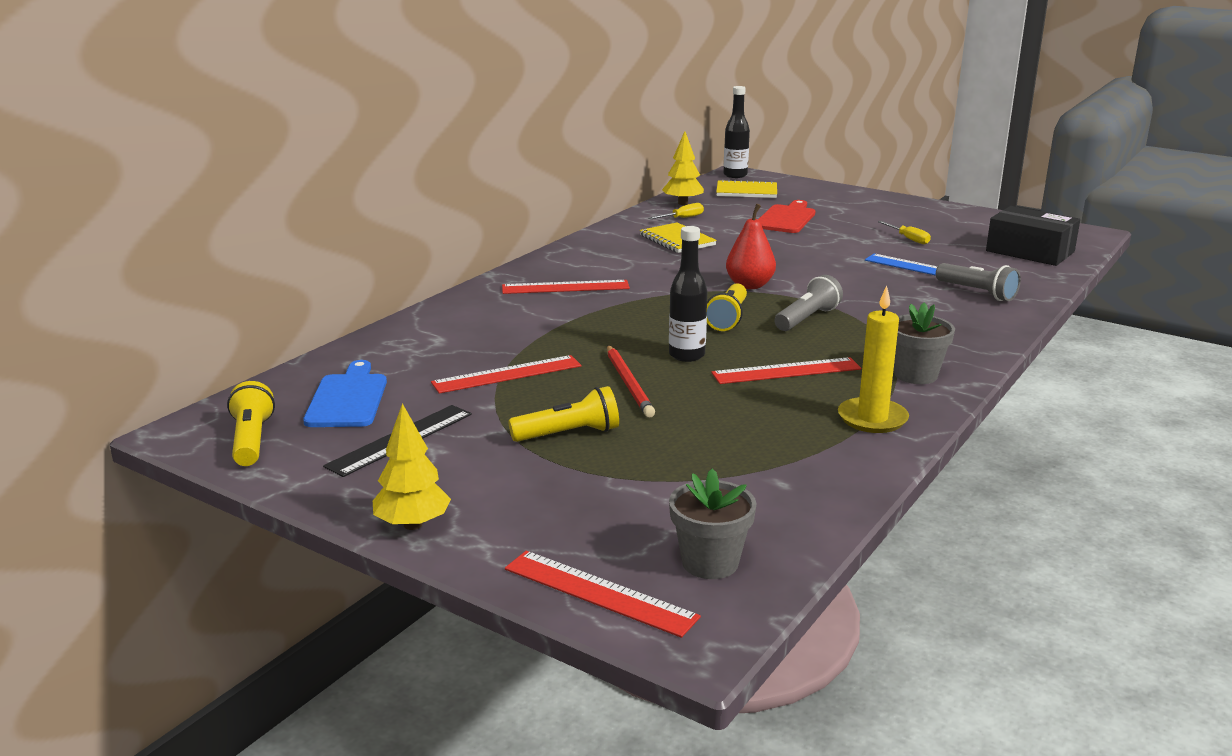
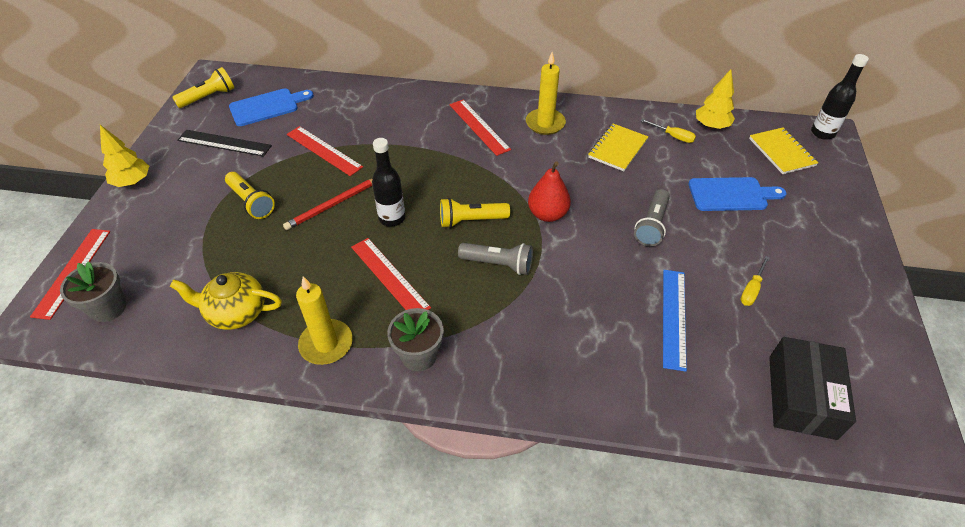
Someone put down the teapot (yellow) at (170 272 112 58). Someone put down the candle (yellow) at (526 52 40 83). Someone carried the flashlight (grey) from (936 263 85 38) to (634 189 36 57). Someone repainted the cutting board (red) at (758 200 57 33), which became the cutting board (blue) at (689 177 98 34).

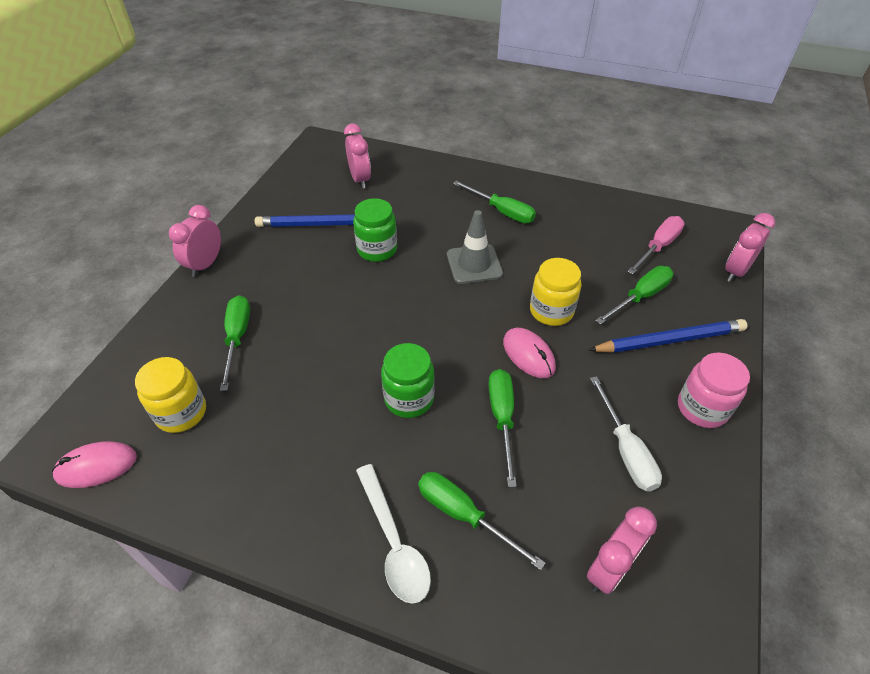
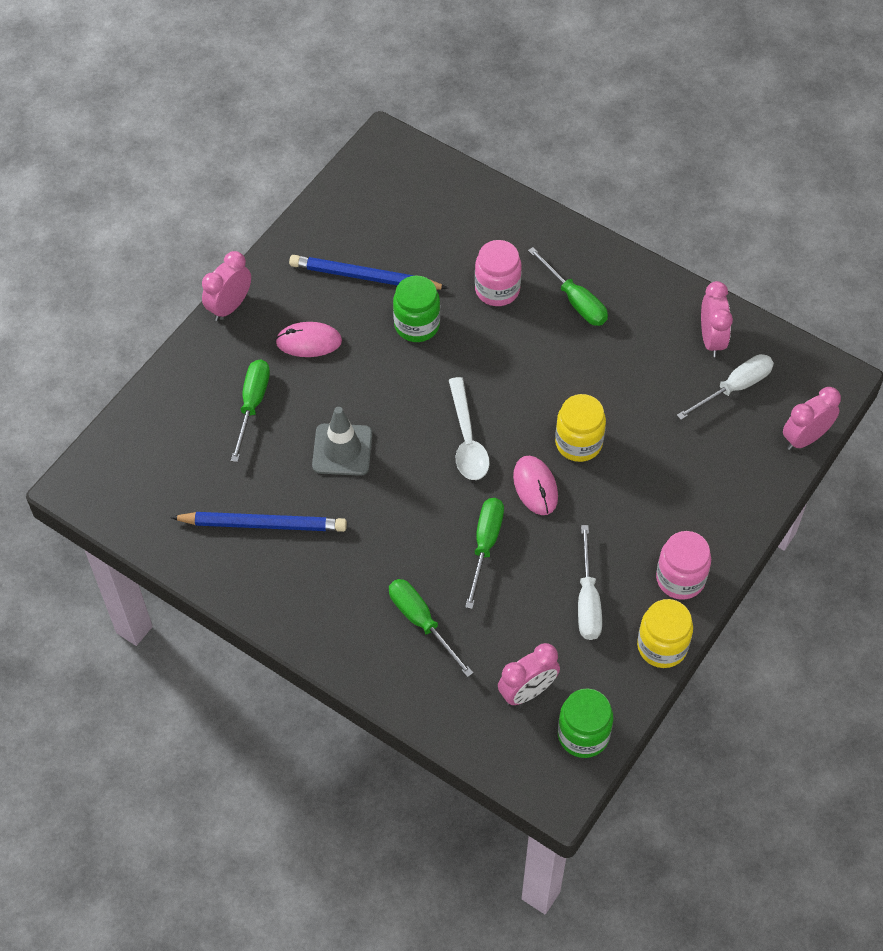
Someone carried the pencil (blue) from (588 319 159 34) to (170 512 177 20). Someone carried the mouse (pink) from (52 441 85 47) to (275 322 67 35). Someone carried the traffic cone (grey) from (447 210 56 74) to (312 407 60 69). Someone carried the spoon (white) from (356 464 75 140) to (449 377 41 103). Someone put down the jar (pink) at (475 240 47 66). Someone carried the jar (green) from (381 343 54 75) to (558 688 55 70). Someone carried the jar (yellow) from (135 357 71 76) to (637 599 56 69). Someone repainted the screwdriver (pink) at (627 216 58 59), which became the screwdriver (white) at (677 354 97 66). Someone carried the clock (pink) from (344 124 27 65) to (701 281 32 76). Someone took away the screwdriver (green) at (595 266 78 59).

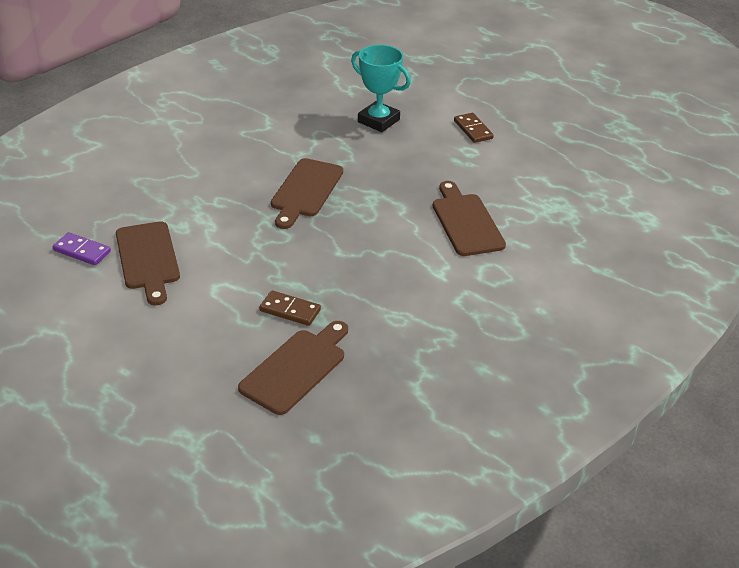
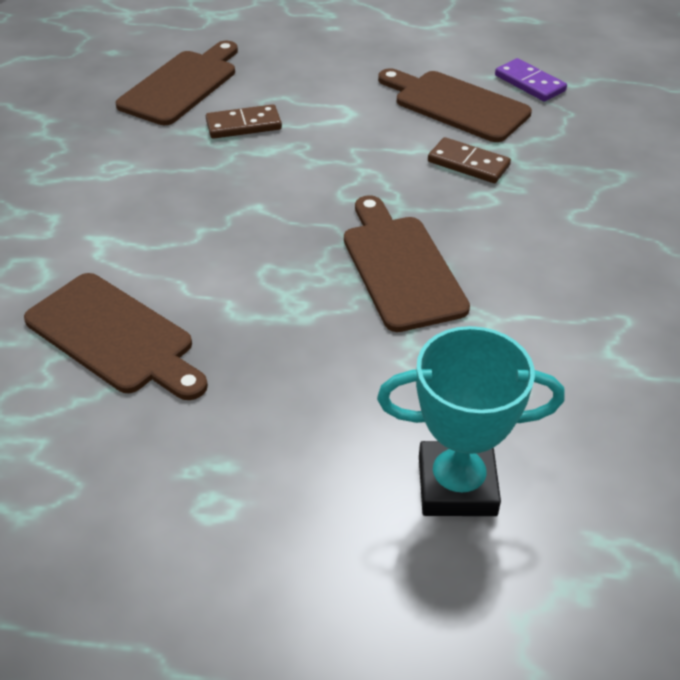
Someone rotated the cutting board (brown) at (238 321 110 94) by 150 degrees counterclockwise. Someone carried the domino (brown) from (454 113 40 30) to (428 137 83 46). Someone rotated the domino (purple) at (53 232 58 33) by 60 degrees clockwise.

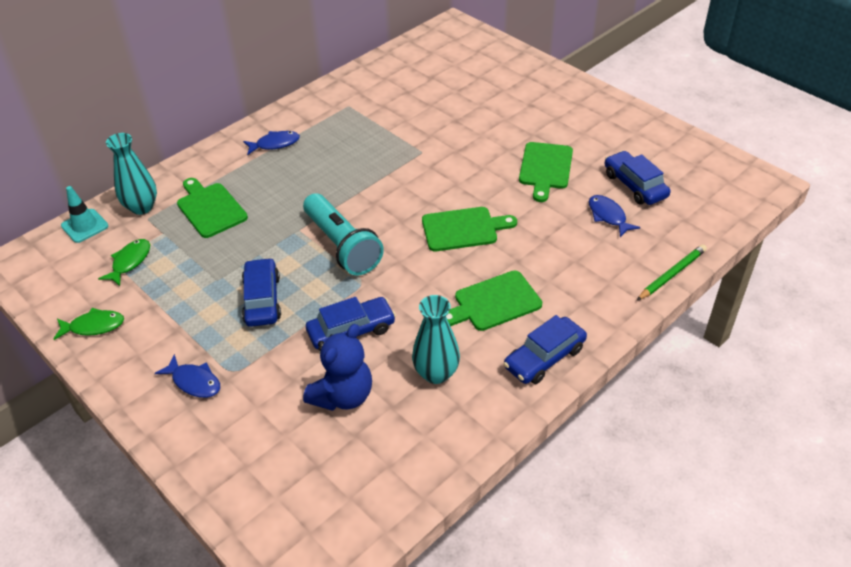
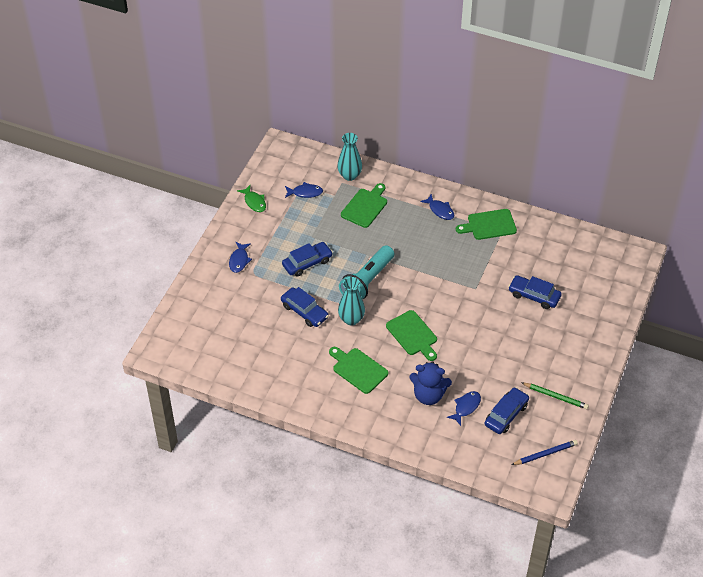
Someone repainted the fish (green) at (98 239 52 47), which became the fish (blue) at (285 182 38 16). Someone carried the vase (turquoise) from (412 295 48 89) to (338 277 27 48). Someone carried the teddy bear (blue) from (303 324 69 87) to (409 361 43 44). Someone carried the cutting board (green) from (519 142 54 60) to (456 209 61 31). Someone carried the car (blue) from (504 315 83 69) to (508 275 54 34). Someone put down the pencil (blue) at (512 440 66 25). Someone carried the pencil (green) from (637 244 70 56) to (521 382 68 27). Someone took away the traffic cone (turquoise) at (61 186 47 57).

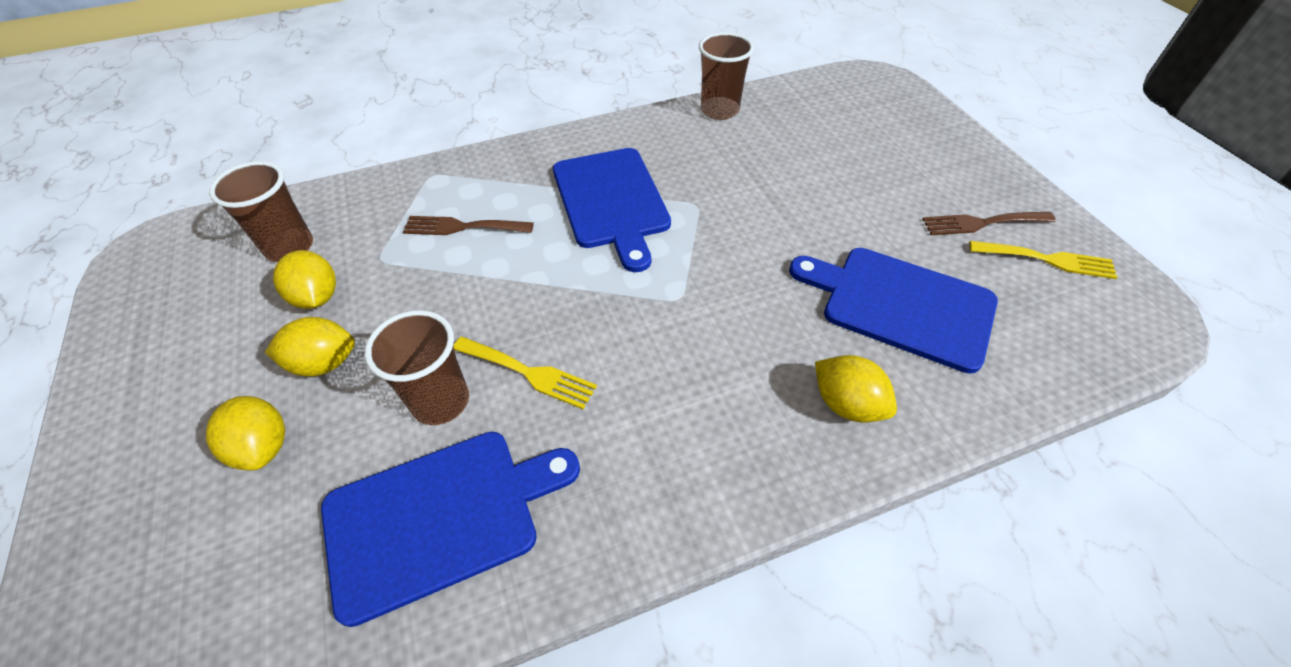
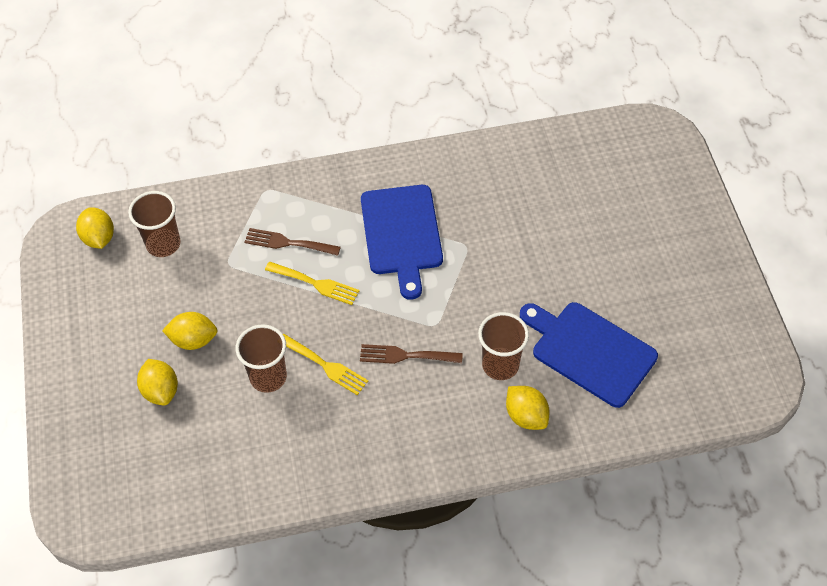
Someone carried the lemon (yellow) from (273 250 63 59) to (76 207 38 42). Someone carried the fork (yellow) from (969 241 149 38) to (265 262 95 43). Someone carried the fork (brown) from (923 212 133 23) to (360 344 103 20). Someone carried the cup (brown) from (699 32 55 88) to (478 312 51 68). Someone took away the cutting board (blue) at (321 432 259 195).

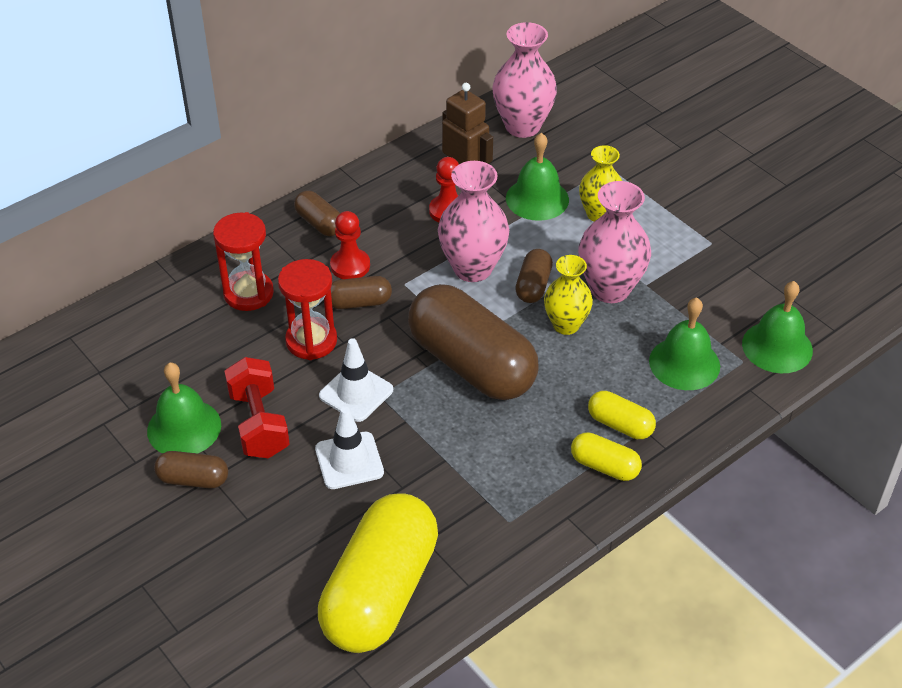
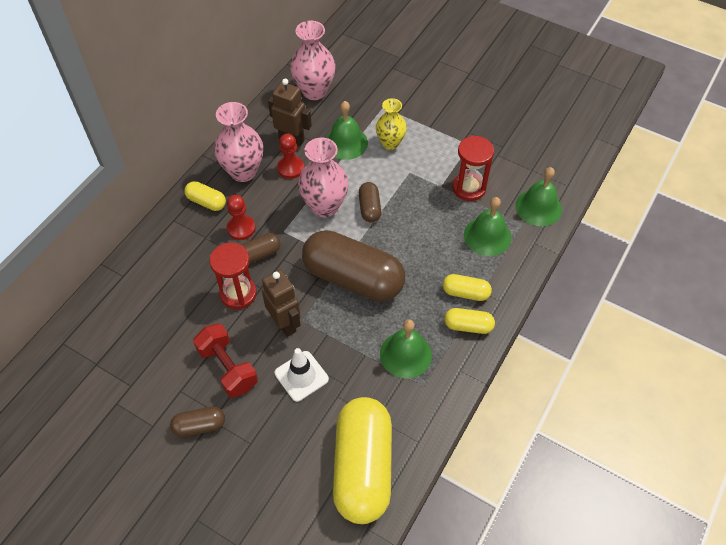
Someone repainted the capsule (brown) at (294 190 46 46), which became the capsule (yellow) at (184 181 42 30). Someone carried the vase (pink) from (578 181 73 122) to (214 102 49 80). Someone swapped the traffic cone (white) at (319 338 74 84) for the robot (brown) at (262 269 38 68). Someone carried the bell (green) from (147 363 74 90) to (380 319 52 60). Someone carried the hourglass (red) from (213 212 61 99) to (452 135 42 66). Someone took away the vase (yellow) at (544 255 49 80).

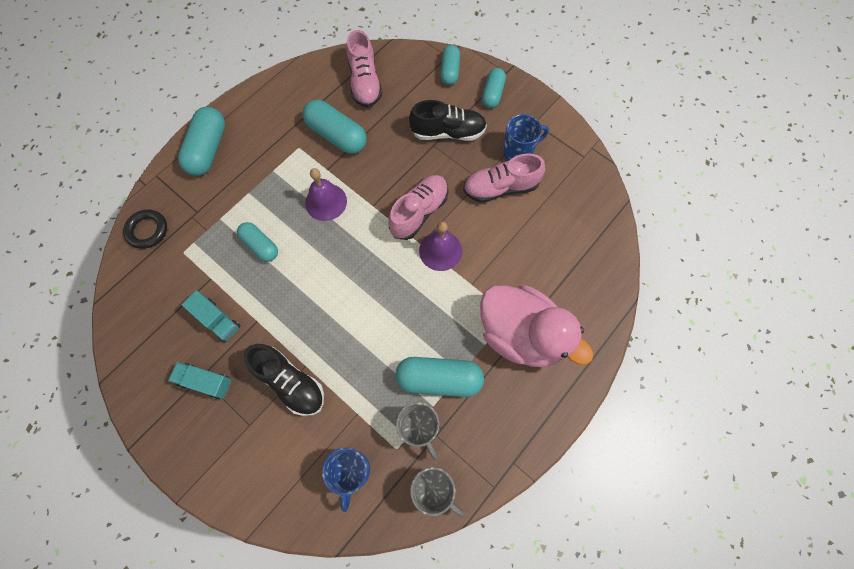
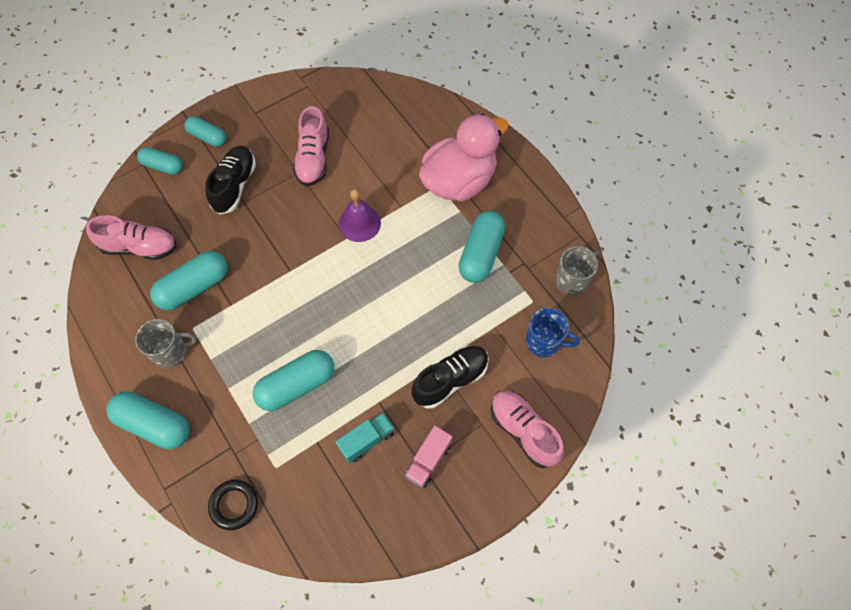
Someone carried the mug (grey) from (396 402 43 58) to (135 319 62 50). Someone scaled the capsule (turquoise) at (237 222 41 40) by 1.58. Someone repainted the truck (turquoise) at (168 362 63 37), which became the truck (pink) at (405 426 48 62). Someone carried the shoe (pink) from (388 175 60 65) to (491 390 73 78). Someone took away the bell (purple) at (305 168 42 53). Someone took away the mug (blue) at (502 114 47 47).

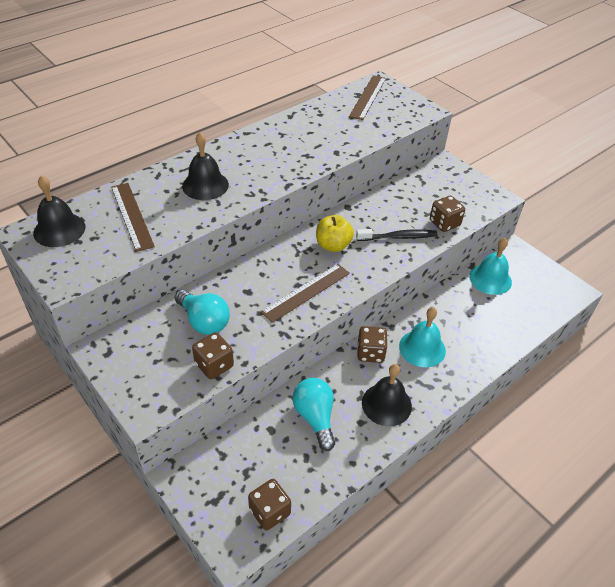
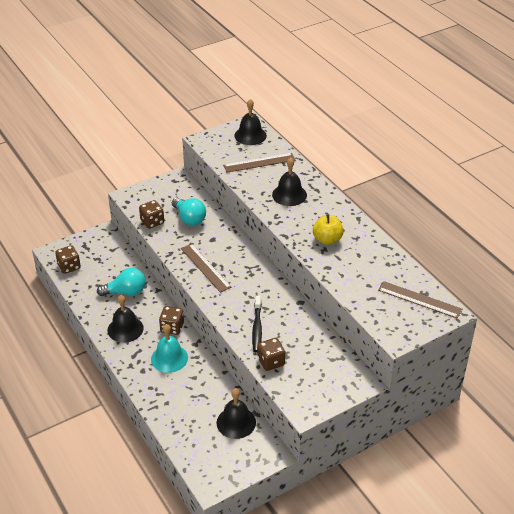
Someone rotated the light bulb (turquoise) at (175 290 55 45) by 90 degrees counterclockwise. Someone repainted the bell (turquoise) at (469 238 43 57), which became the bell (black) at (217 388 39 51). Someone carried the apple (yellow) from (316 215 38 37) to (313 214 30 31).

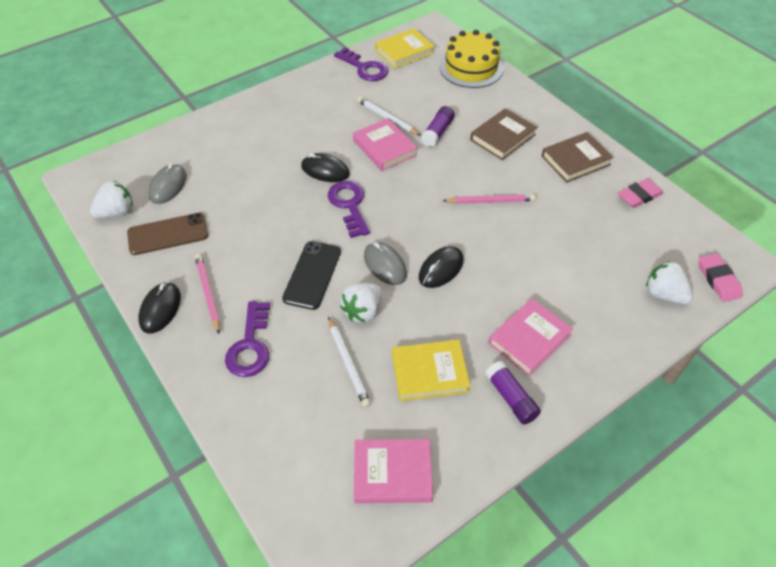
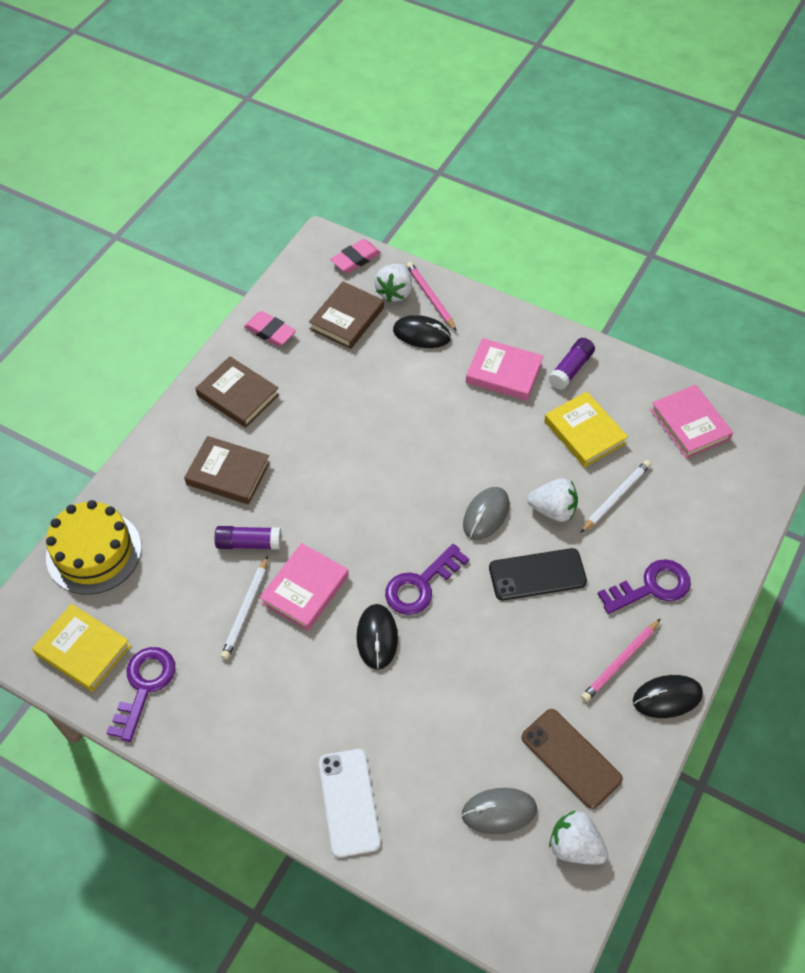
Someone put down the book (brown) at (309 281 75 68). Someone put down the phone (white) at (319 749 62 109). Someone carried the mouse (black) from (419 246 45 42) to (393 315 58 33). Someone carried the pencil (pink) from (443 194 93 10) to (406 262 51 69).

